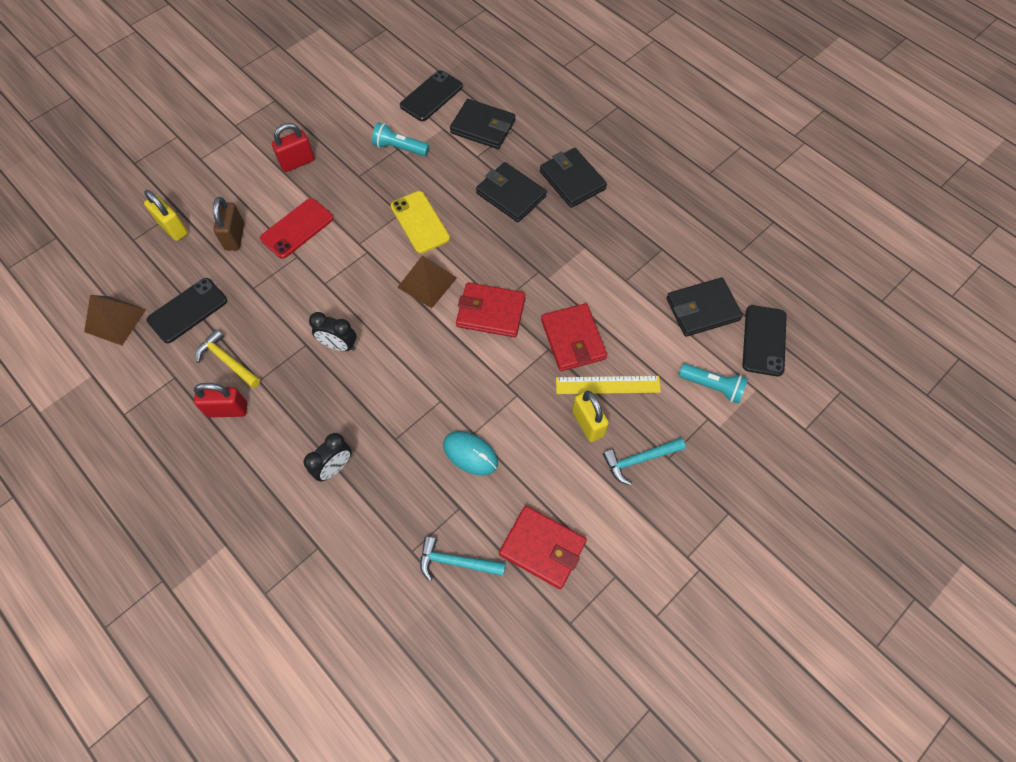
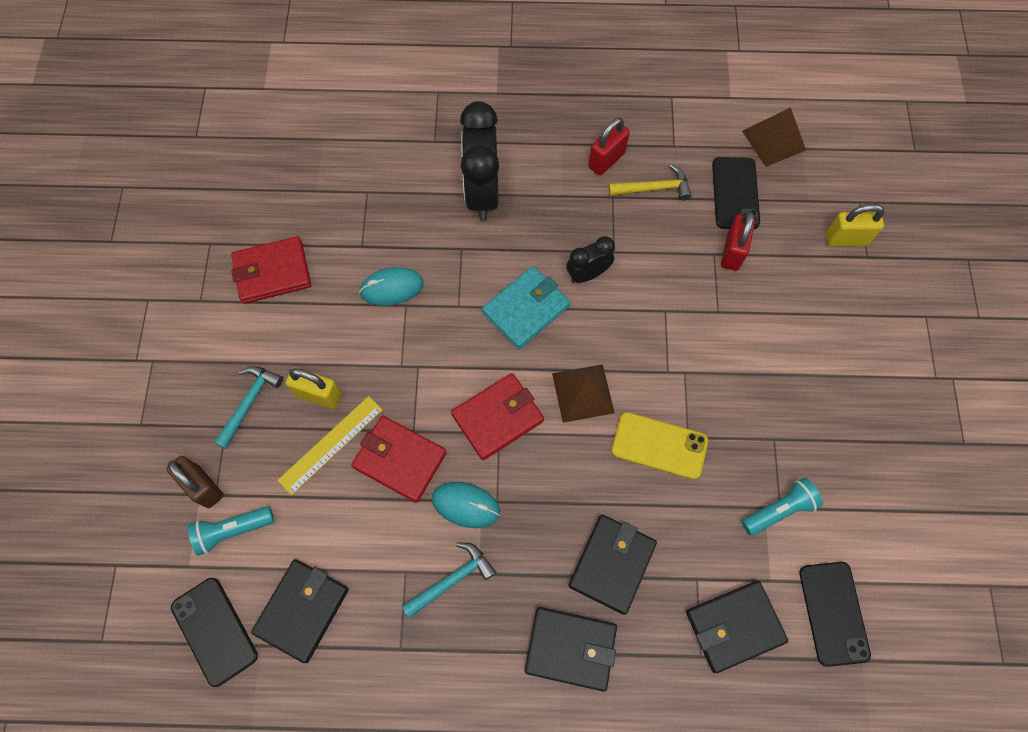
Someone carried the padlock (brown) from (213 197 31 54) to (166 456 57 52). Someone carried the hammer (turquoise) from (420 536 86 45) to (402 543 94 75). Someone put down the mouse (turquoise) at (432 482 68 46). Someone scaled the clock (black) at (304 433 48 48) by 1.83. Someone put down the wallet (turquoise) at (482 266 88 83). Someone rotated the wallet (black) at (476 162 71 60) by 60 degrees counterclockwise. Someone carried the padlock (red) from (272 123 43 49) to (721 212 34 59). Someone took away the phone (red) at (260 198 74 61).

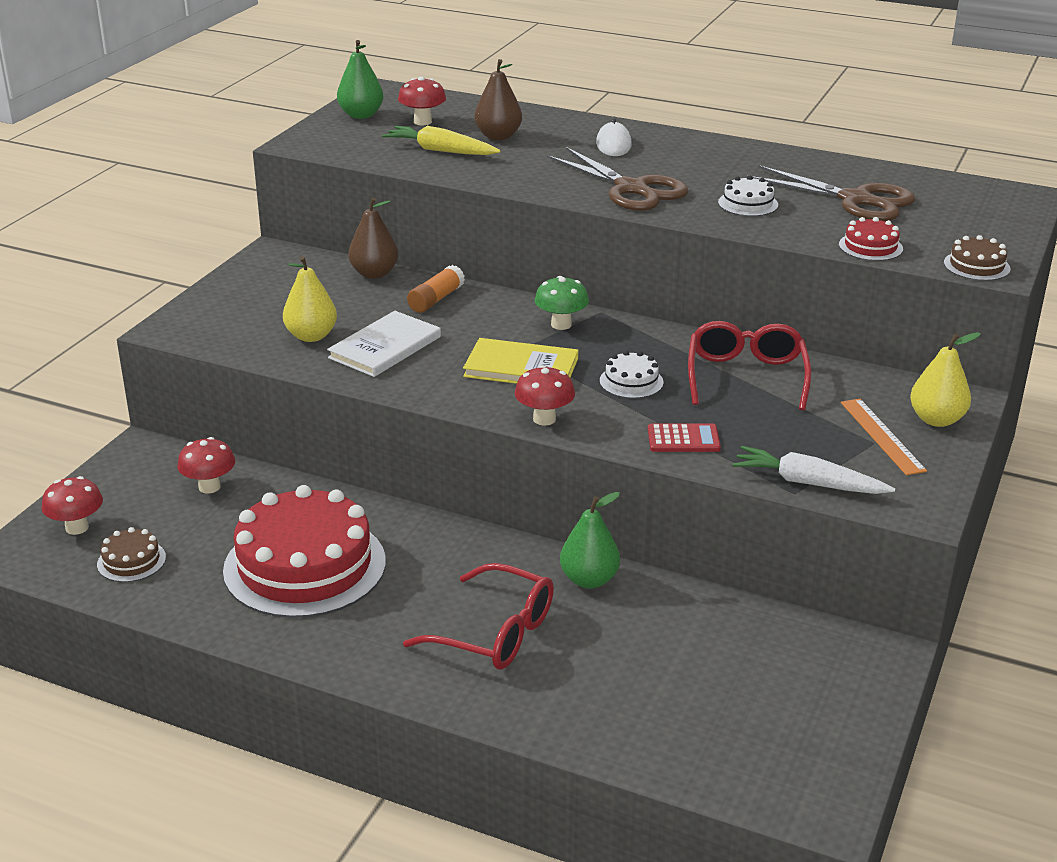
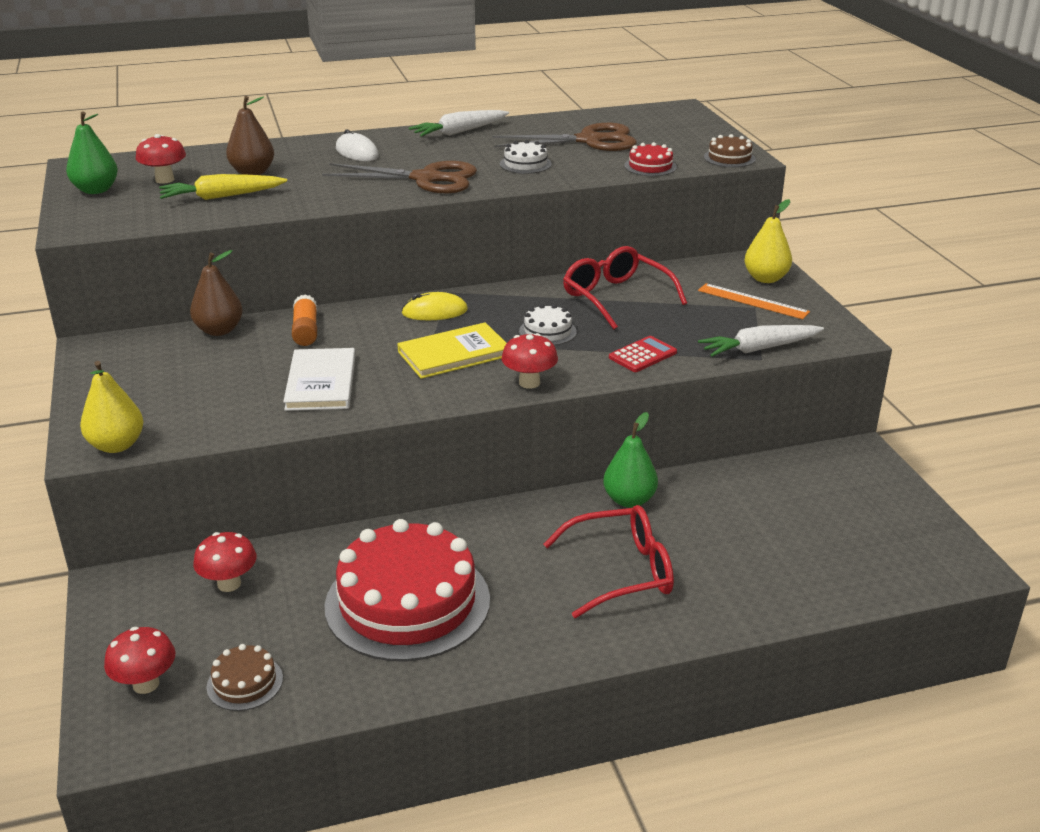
Someone carried the pear (yellow) from (283 256 54 86) to (80 361 63 92). Someone swapped the mushroom (green) at (535 276 54 54) for the mouse (yellow) at (401 292 67 28). Someone put down the carrot (white) at (409 110 100 27).

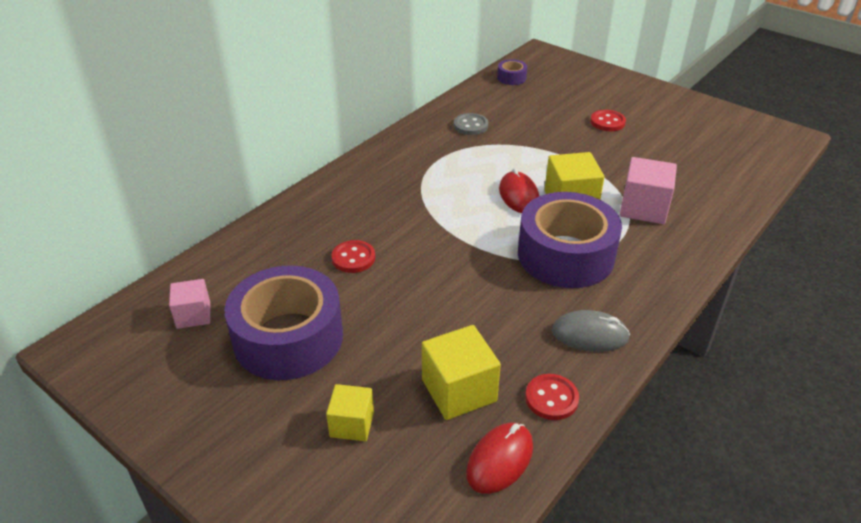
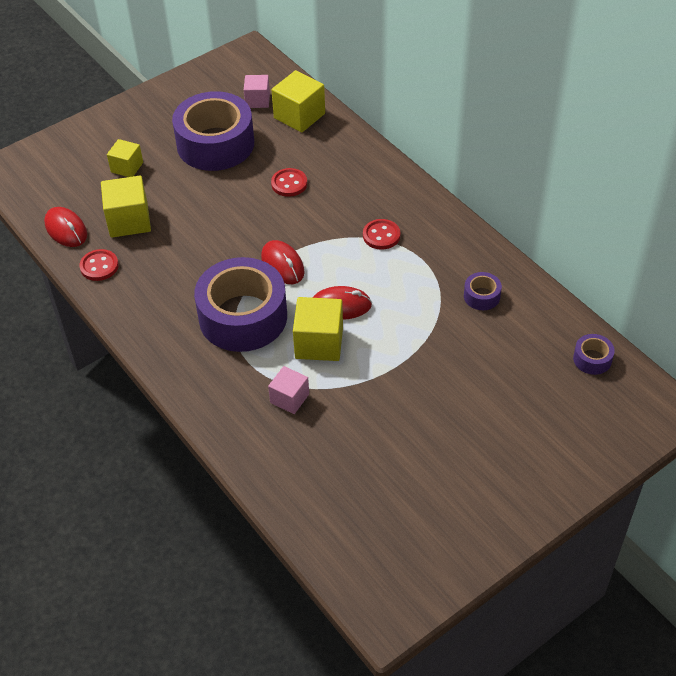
Someone put down the mouse (red) at (261 240 43 44). Someone scaled the cube (pink) at (620 157 57 67) by 0.63. Someone put down the cube (yellow) at (272 70 53 63). Someone carried the button (red) from (590 110 36 21) to (363 219 37 31). Someone swapped the button (grey) at (454 113 34 22) for the tape (purple) at (464 272 38 38). Someone took away the mouse (grey) at (552 310 78 42).

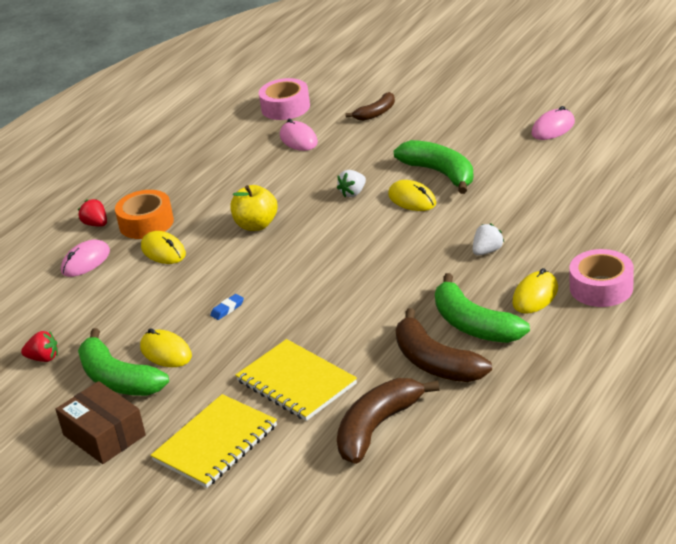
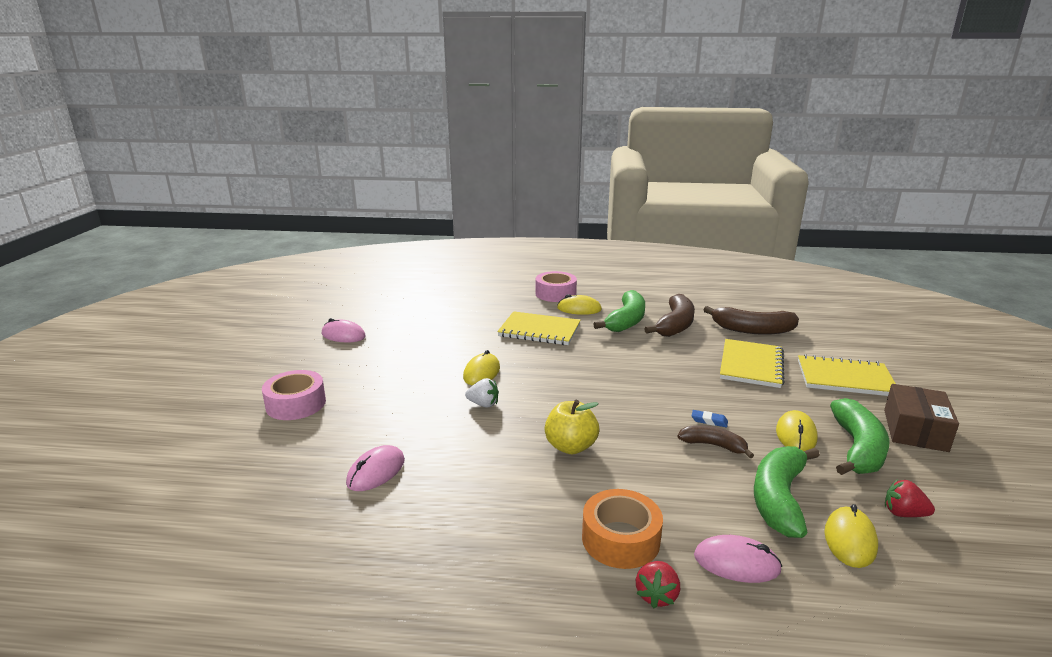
Someone carried the tape (pink) from (259 78 51 42) to (262 370 64 50). Someone swapped the strawberry (white) at (473 223 31 32) for the notebook (yellow) at (497 311 84 34). Someone carried the banana (brown) from (346 92 49 29) to (678 425 76 33). Someone carried the banana (green) from (394 140 80 54) to (754 446 66 92). Someone carried the mouse (yellow) from (141 231 45 33) to (825 504 53 64). Someone rotated the strawberry (red) at (21 331 37 31) by 45 degrees counterclockwise.

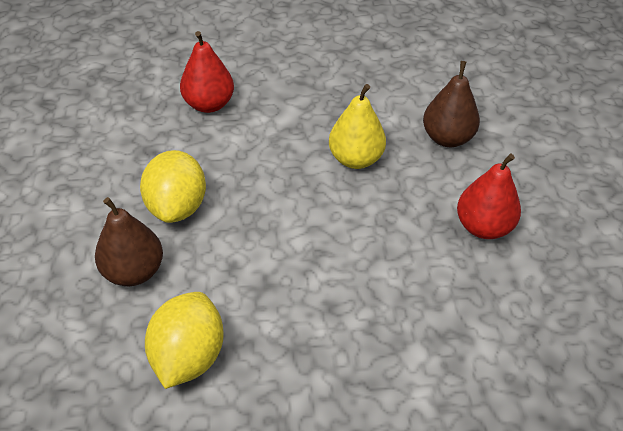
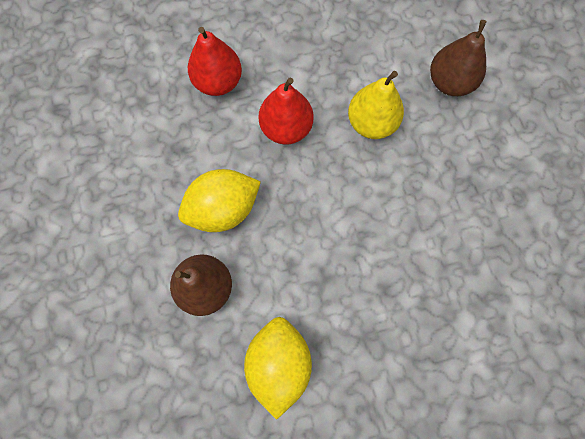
Someone rotated the lemon (yellow) at (140 150 66 73) by 75 degrees clockwise. Someone carried the pear (red) from (457 154 64 85) to (258 77 56 68).

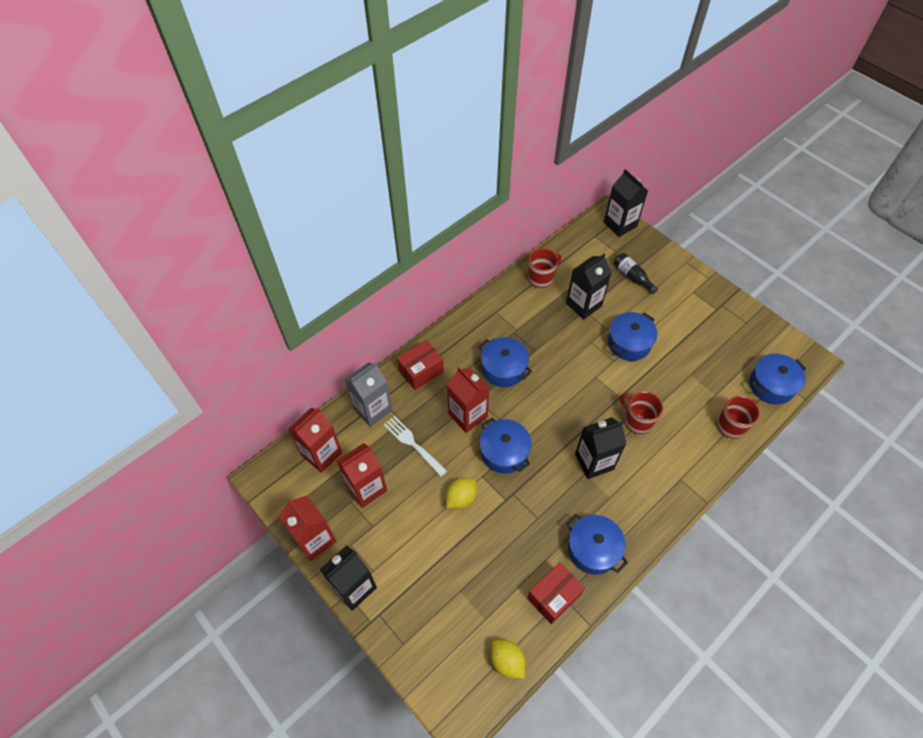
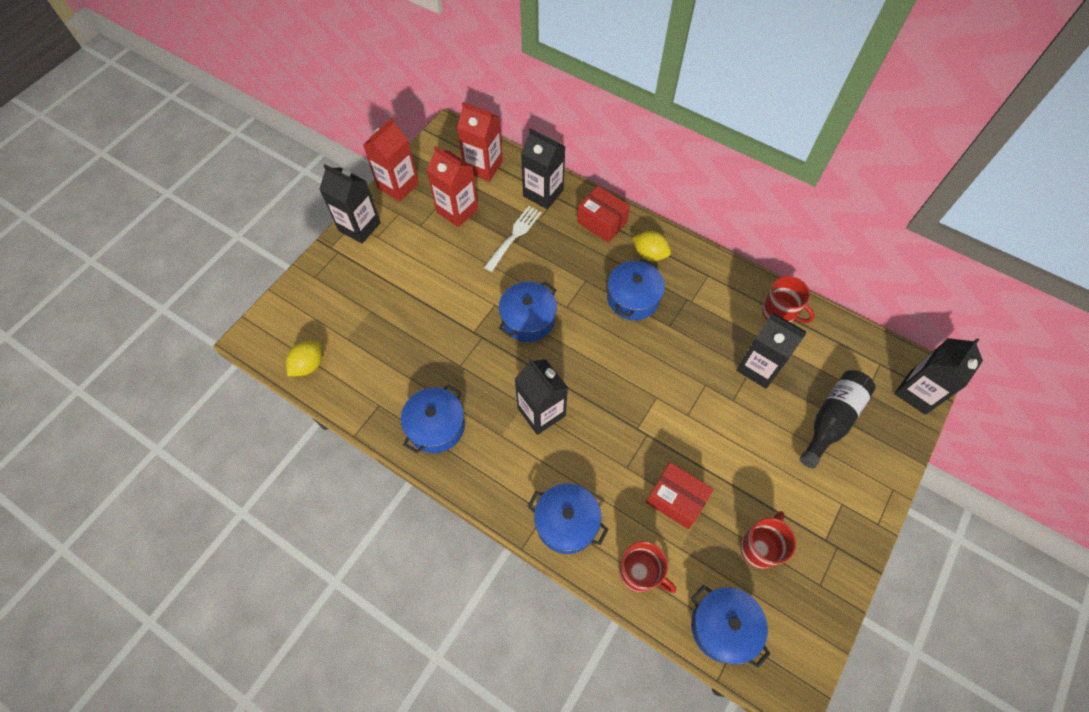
Someone repainted the carton (grey) at (345 362 47 65), which became the carton (black) at (521 128 44 81). Someone carried the pot (blue) from (608 312 49 49) to (528 484 80 70). Someone carried the lemon (yellow) from (446 478 31 31) to (632 231 39 30). Someone carried the box (red) from (527 562 58 62) to (646 462 67 67). Someone carried the mug (red) from (620 391 43 43) to (740 511 56 58). Someone scaled the bottle (black) at (614 253 44 41) by 1.51. Someone took away the carton (red) at (447 367 43 66).

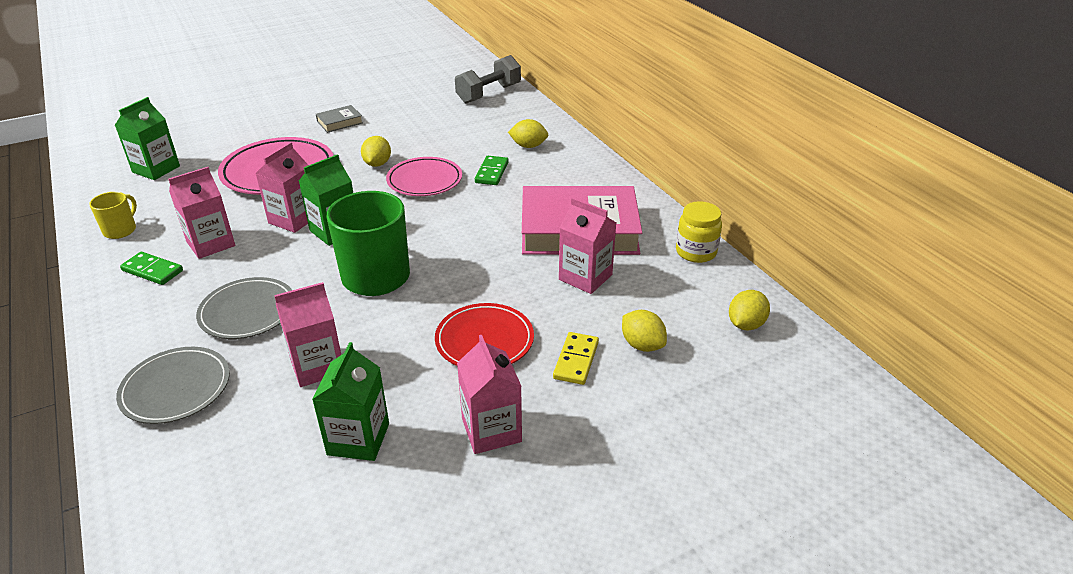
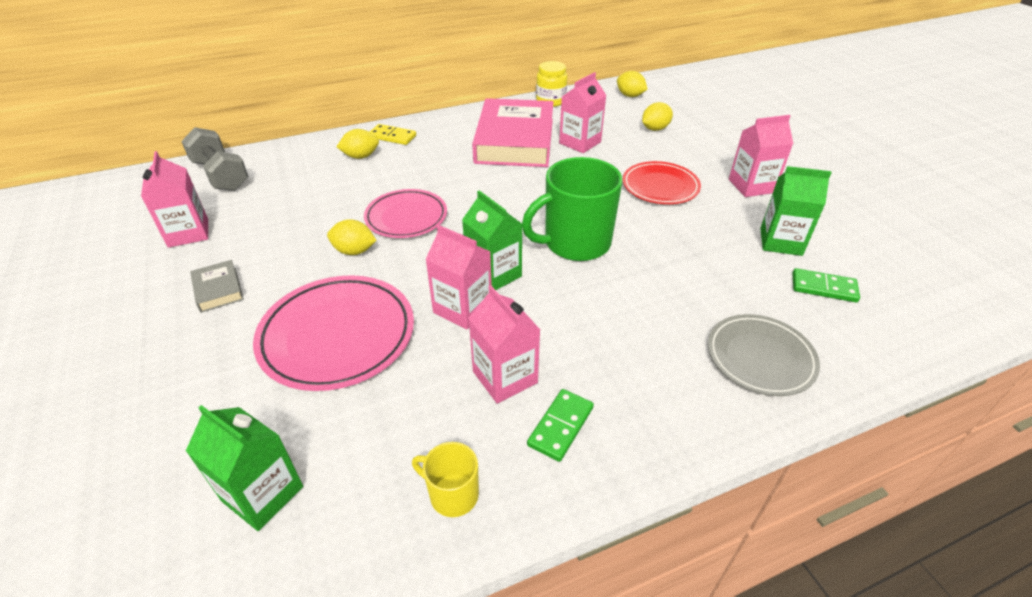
Someone carried the carton (pink) from (274 282 67 105) to (141 151 67 97). Someone rotated the lemon (yellow) at (508 119 40 29) by 60 degrees clockwise. Someone carried the domino (yellow) from (553 332 46 53) to (370 124 46 21). Someone carried the domino (green) from (475 156 33 29) to (792 268 68 34). Someone took away the plate (grey) at (196 277 96 62).

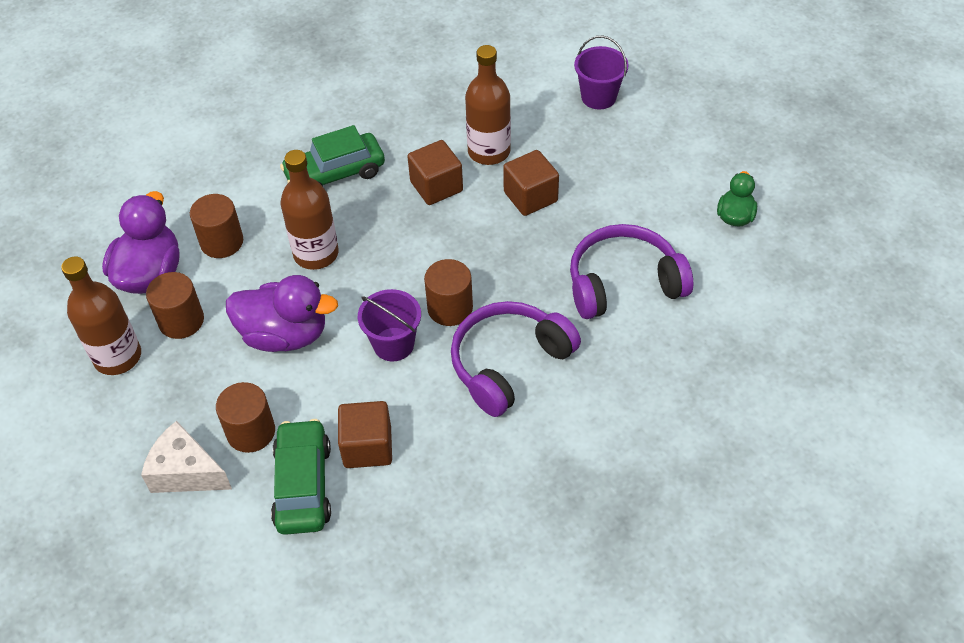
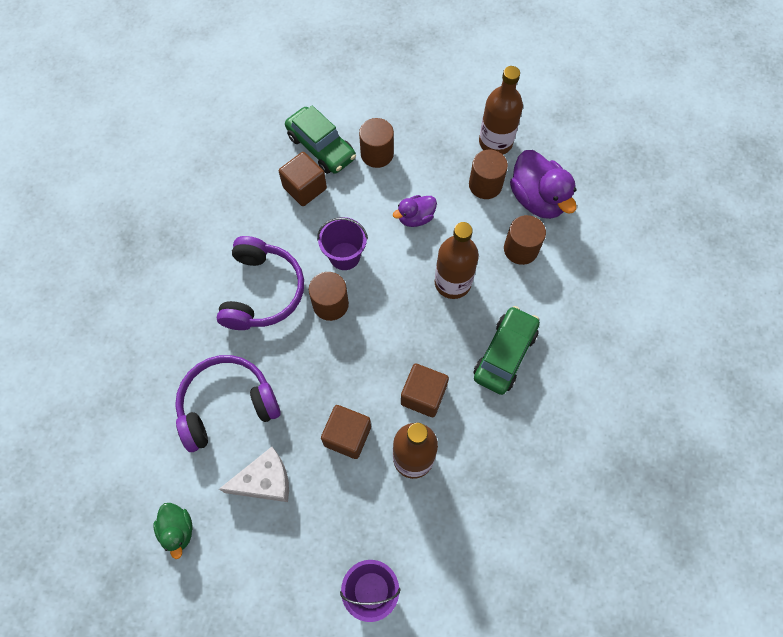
Someone rotated the headphones (purple) at (570 224 123 95) by 150 degrees counterclockwise. Someone carried the cheese (white) from (141 421 91 72) to (219 447 70 55). Someone scaled the duck (purple) at (226 275 112 77) by 0.57.

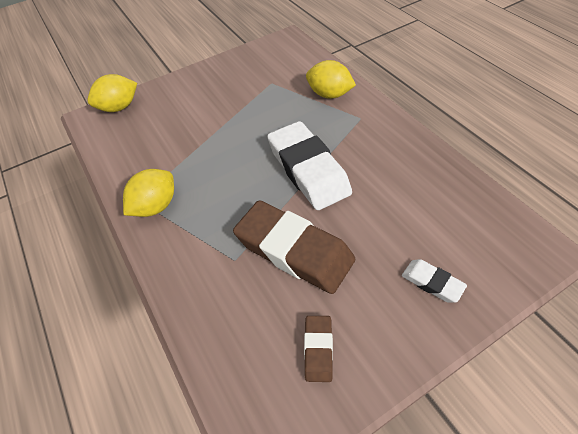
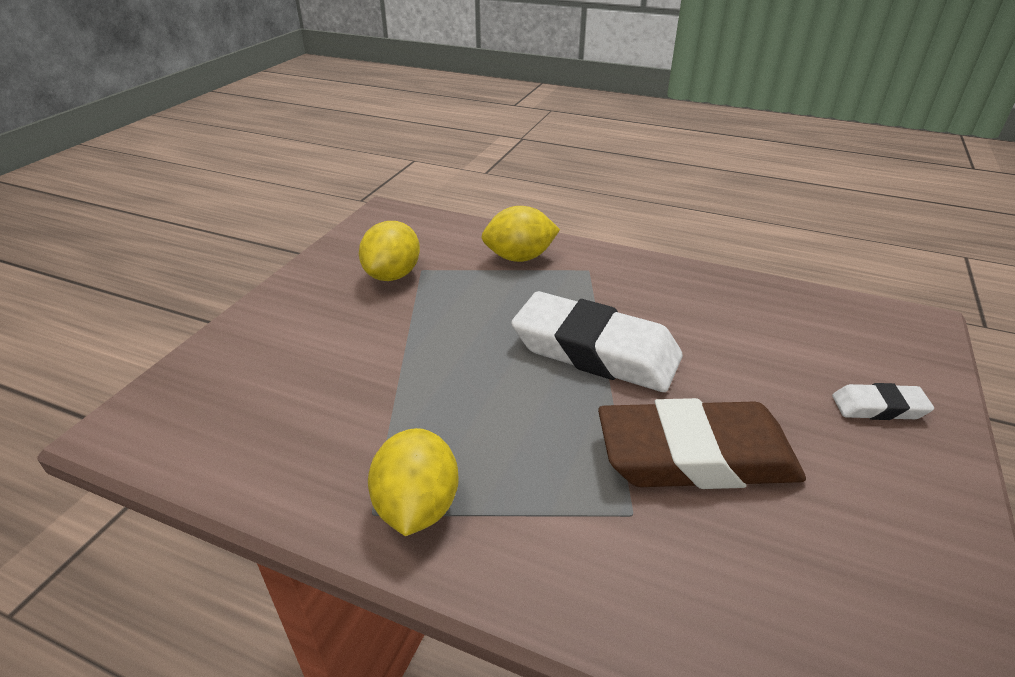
Someone carried the lemon (yellow) from (87 74 50 38) to (359 221 61 60). Someone took away the eraser (brown) at (304 316 29 66).

